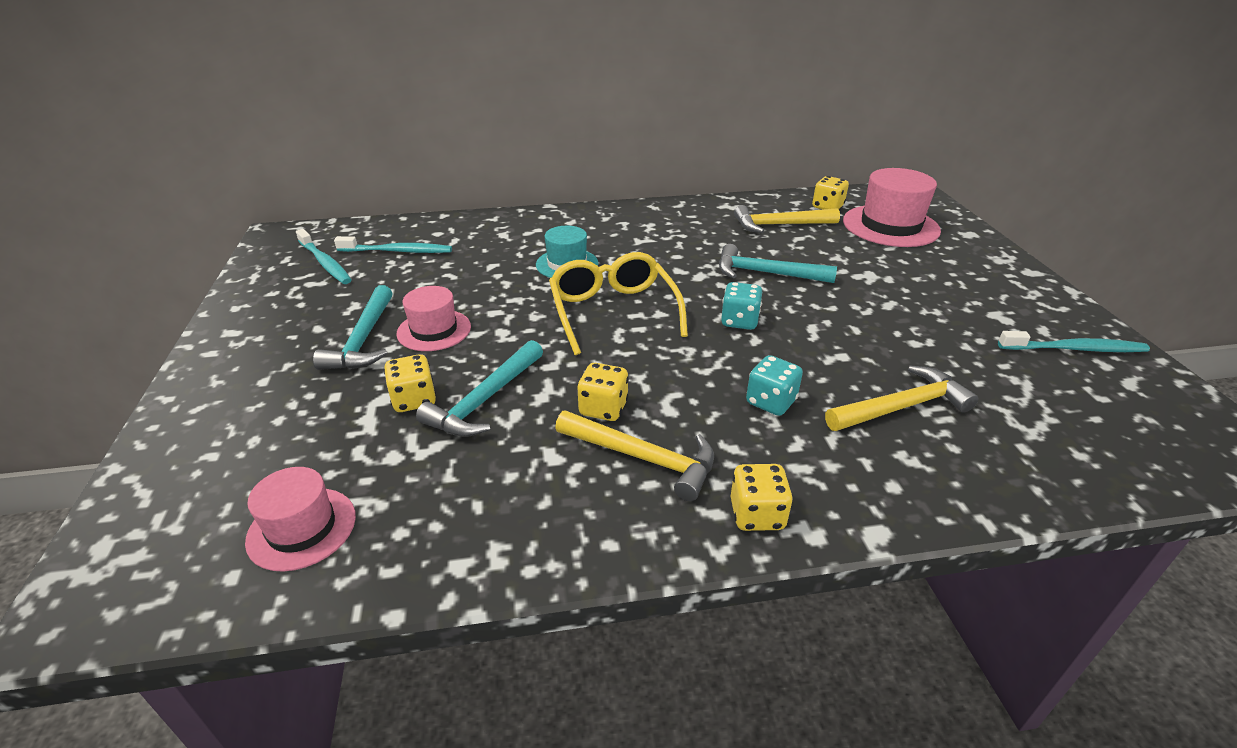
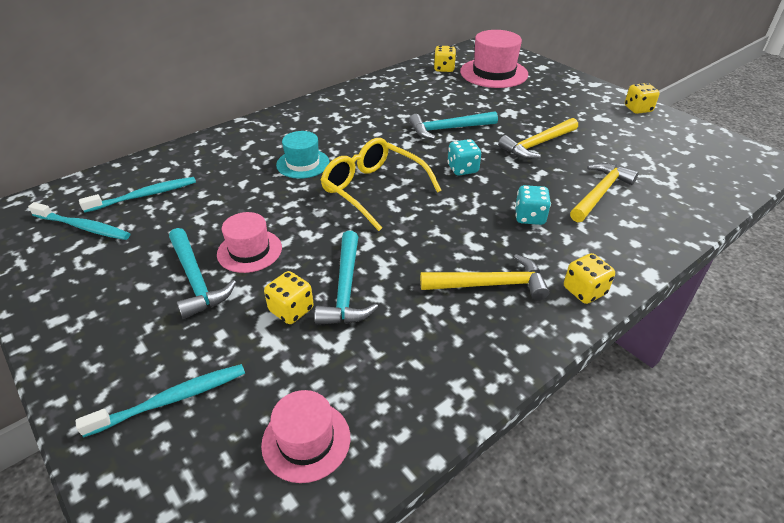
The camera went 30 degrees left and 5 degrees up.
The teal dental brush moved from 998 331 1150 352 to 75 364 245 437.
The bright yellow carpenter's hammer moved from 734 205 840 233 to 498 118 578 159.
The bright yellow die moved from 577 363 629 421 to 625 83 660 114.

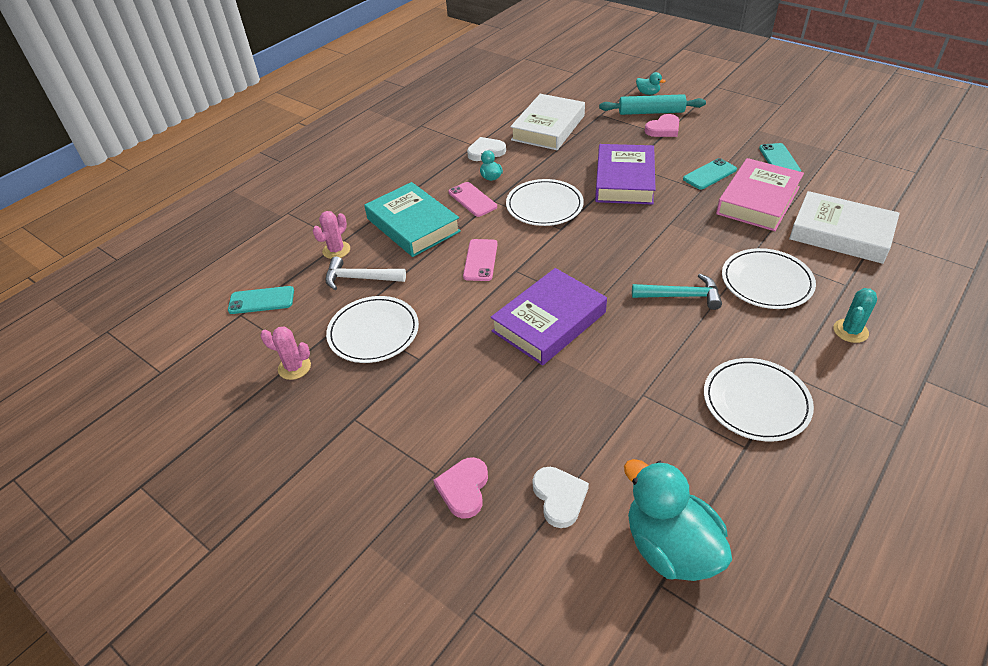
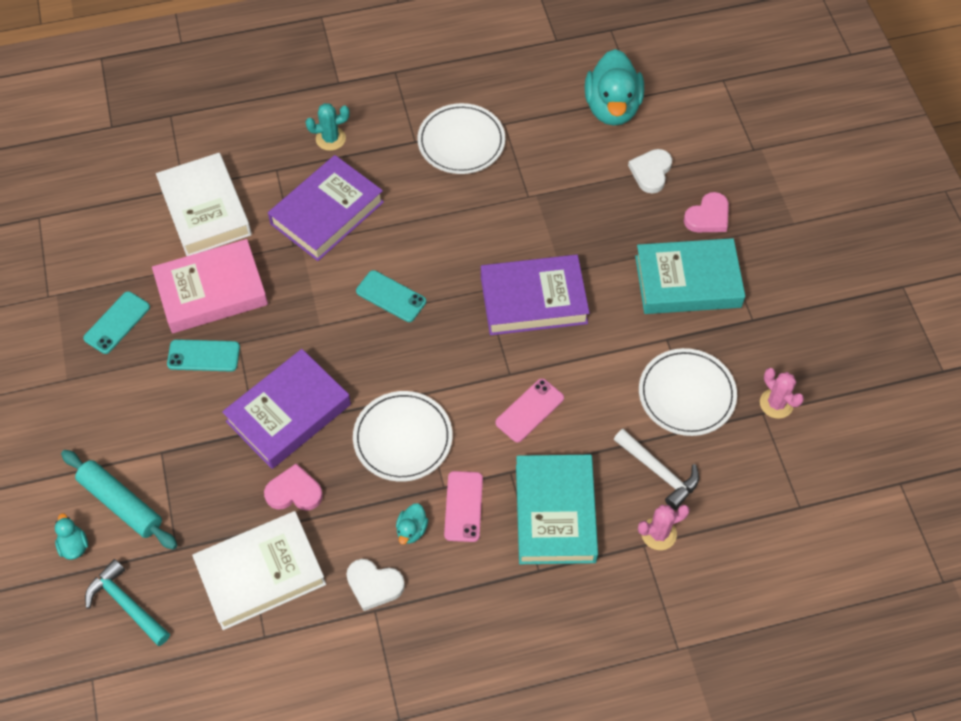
The camera went 145 degrees left and 15 degrees up.
The teal carpenter's hammer moved from 632 274 722 310 to 85 559 170 646.
The rosy heart shape moved from 645 114 679 137 to 264 463 323 511.
The white flat dish at 722 248 816 309 was replaced by the royal purple hardback at 268 155 384 261.
The teal smartphone moved from 228 286 294 314 to 356 270 426 322.
The teal hardback at 635 238 745 314 appeared.

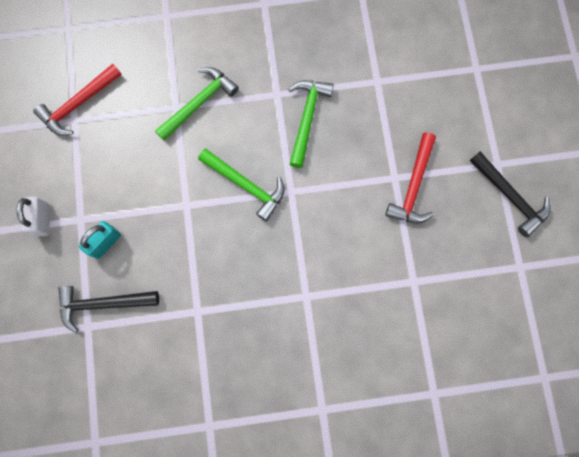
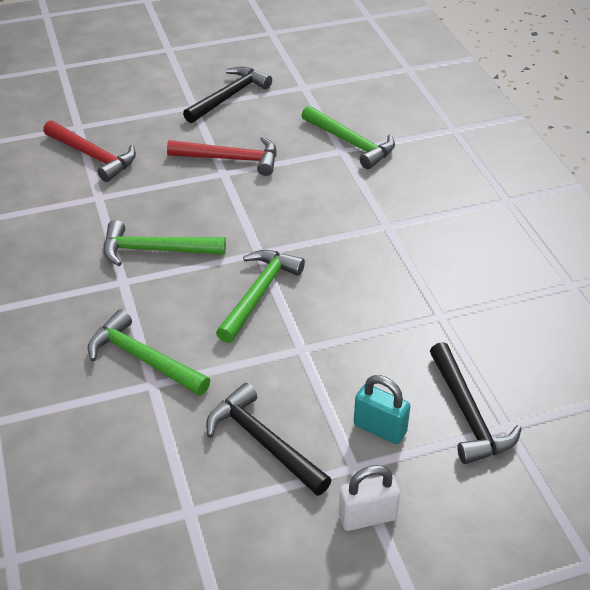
The camera went 100 degrees left and 35 degrees down.
The crimson carpenter's hammer moved from 33 64 122 135 to 43 120 136 182.
The ebony carpenter's hammer at 206 383 331 496 appeared.
The leaf-green carpenter's hammer at 301 105 395 169 appeared.

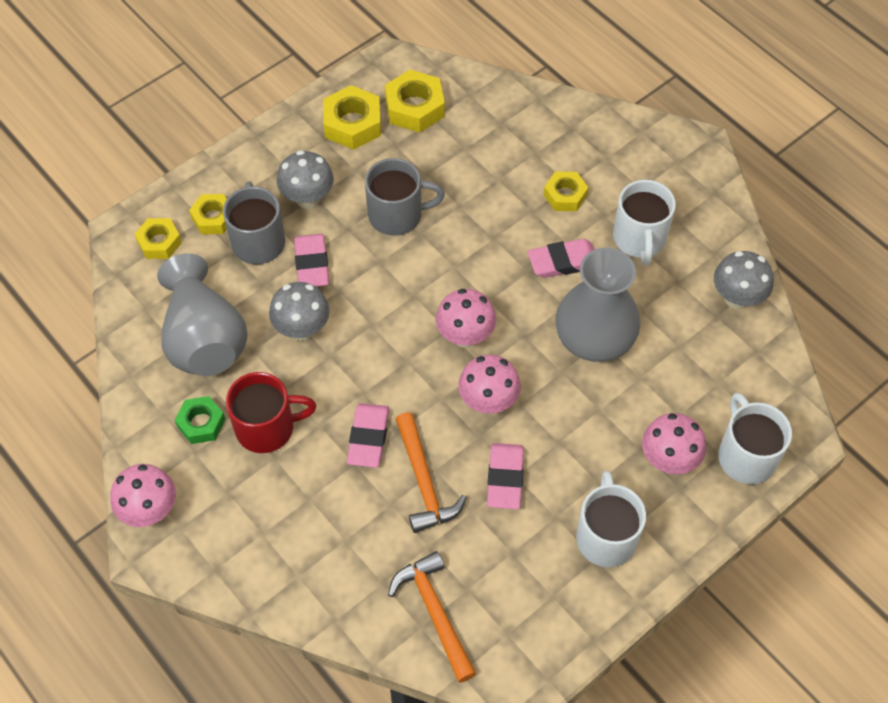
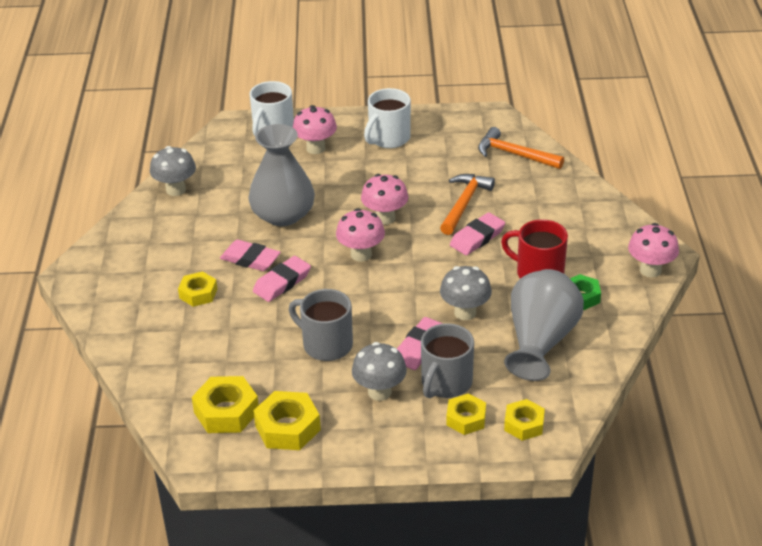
The camera went 140 degrees left and 20 degrees down.
The rosy pencil eraser moved from 487 443 524 509 to 253 256 311 302.
The orange-coloured carpenter's hammer at 388 551 476 683 turned 105 degrees clockwise.
The white mug at 613 180 676 266 disappeared.

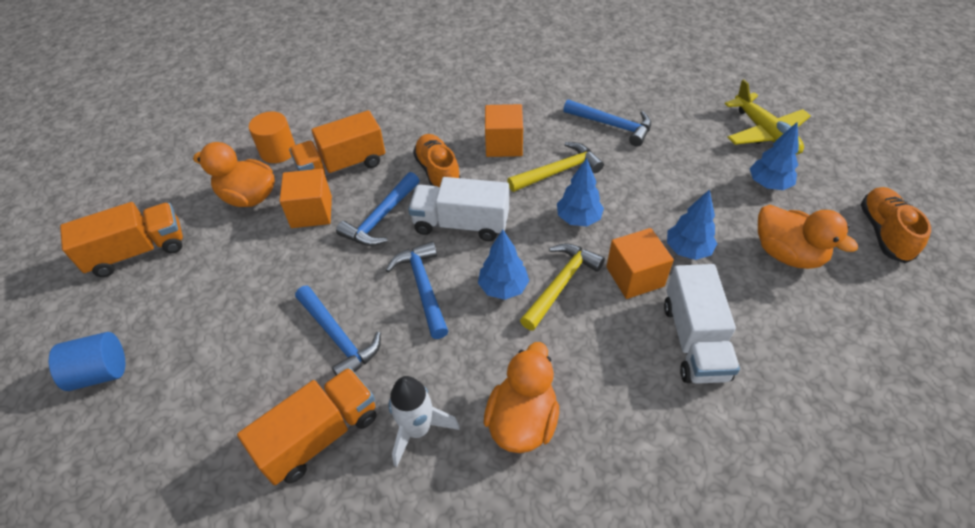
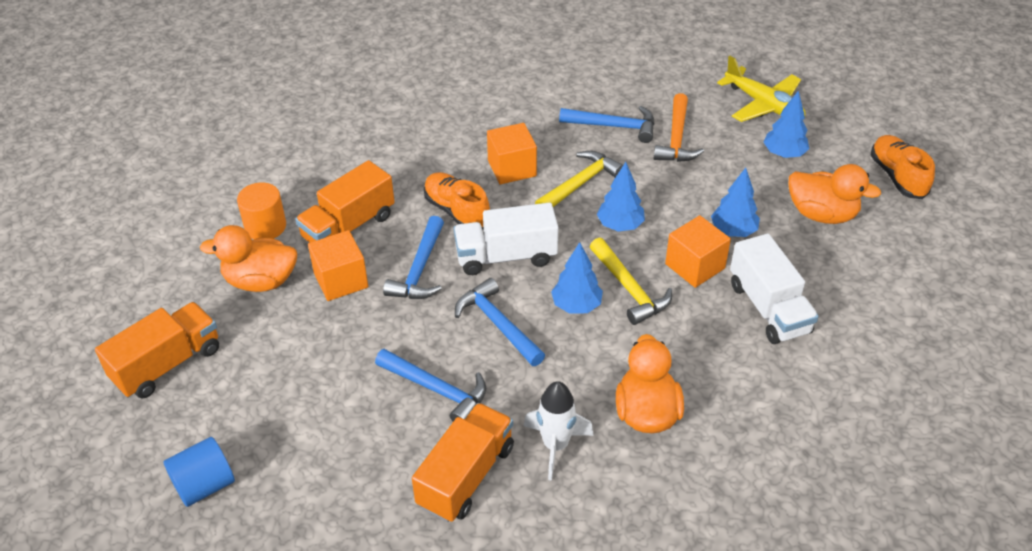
The camera went 20 degrees left and 5 degrees down.
The bright yellow carpenter's hammer at 520 243 605 331 turned 135 degrees clockwise.
The orange-coloured carpenter's hammer at 654 93 704 162 appeared.

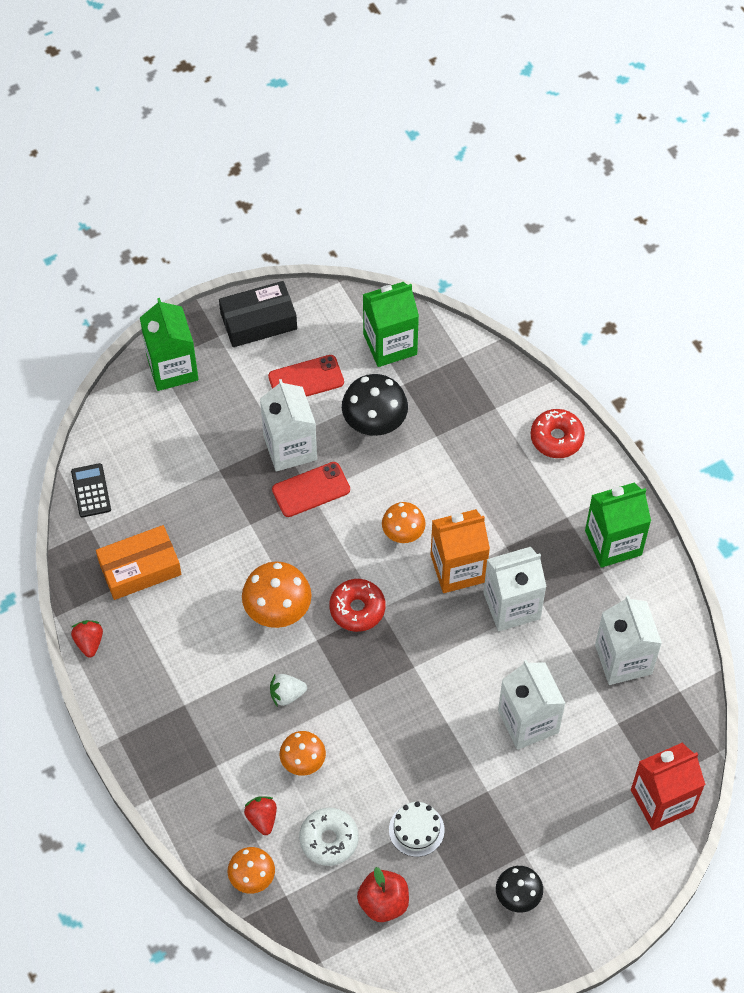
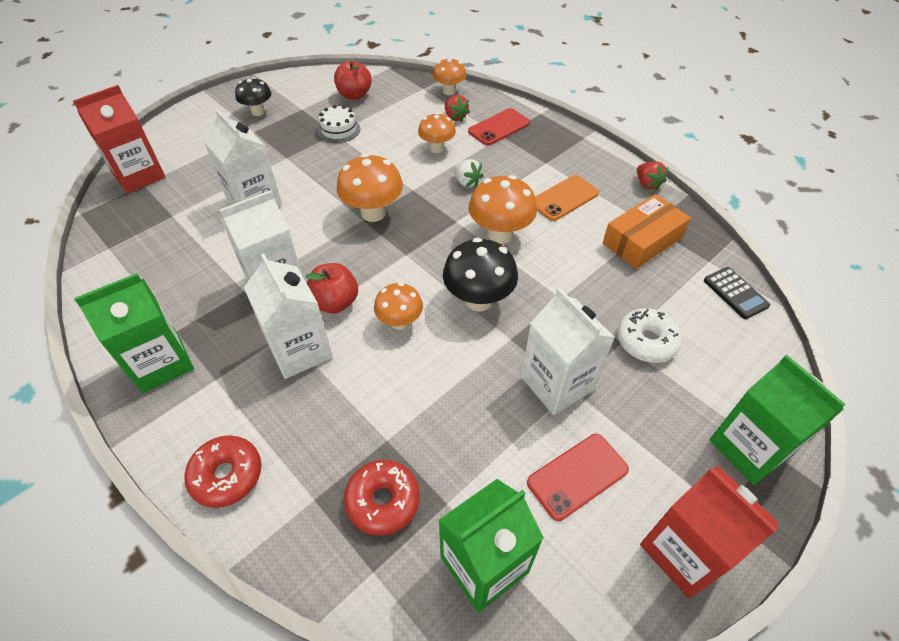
The camera went 165 degrees right and 10 degrees down.
The white juice carton moved from 595 595 662 685 to 244 253 333 379.
The orange-coloured juice carton at 431 509 490 593 was replaced by the crimson apple at 305 263 358 314.
The orange-coloured fungus at 337 154 403 222 appeared.
The crimson doughnut moved from 329 579 385 632 to 344 460 420 536.
The ebony fungus moved from 342 374 408 436 to 443 238 518 312.
The white strawberry at 270 674 307 706 turned 75 degrees clockwise.
The crimson smartphone moved from 272 462 350 517 to 468 108 530 146.
The orange-coloured smartphone at 535 175 599 221 appeared.
The white doughnut moved from 299 808 359 866 to 617 308 682 363.
The ebony parcel at 219 281 297 347 was replaced by the crimson juice carton at 640 466 779 599.

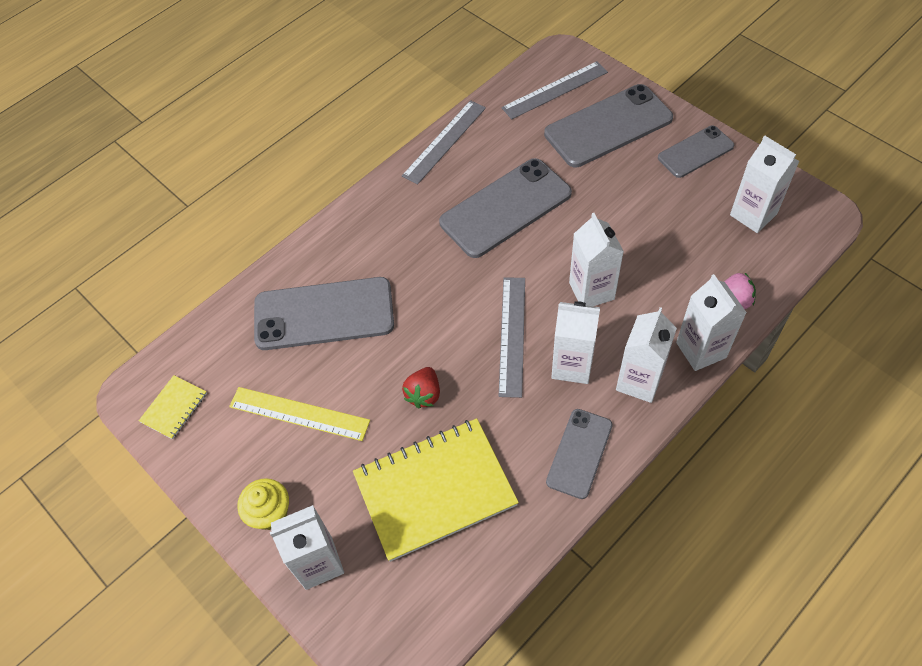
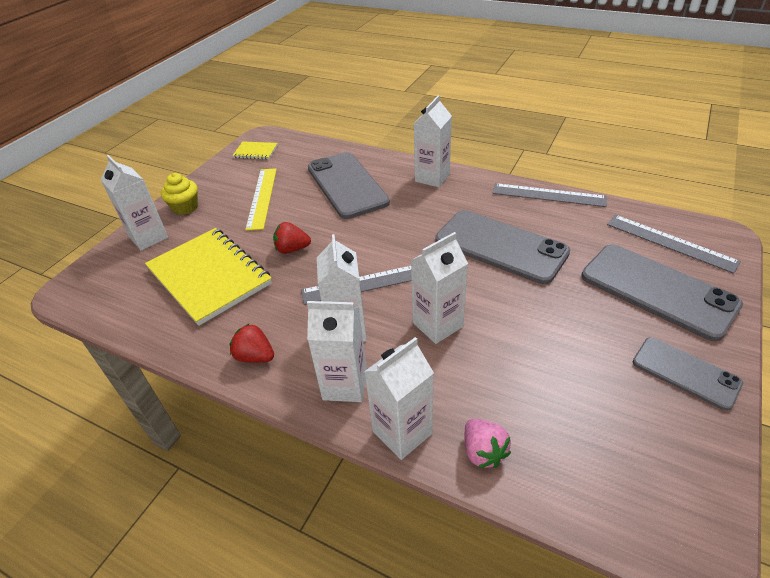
The camera went 70 degrees right and 15 degrees down.
The ash-grey smartphone at 546 409 613 499 was replaced by the crimson strawberry at 229 323 274 363.
The white juice carton moved from 730 136 800 233 to 414 95 452 187.

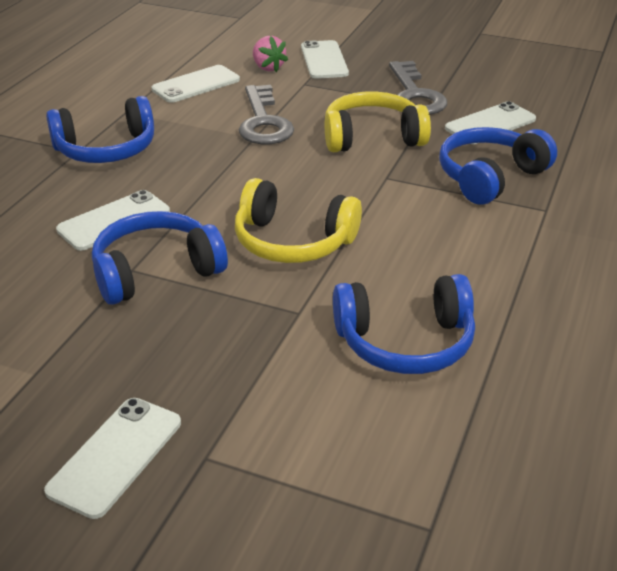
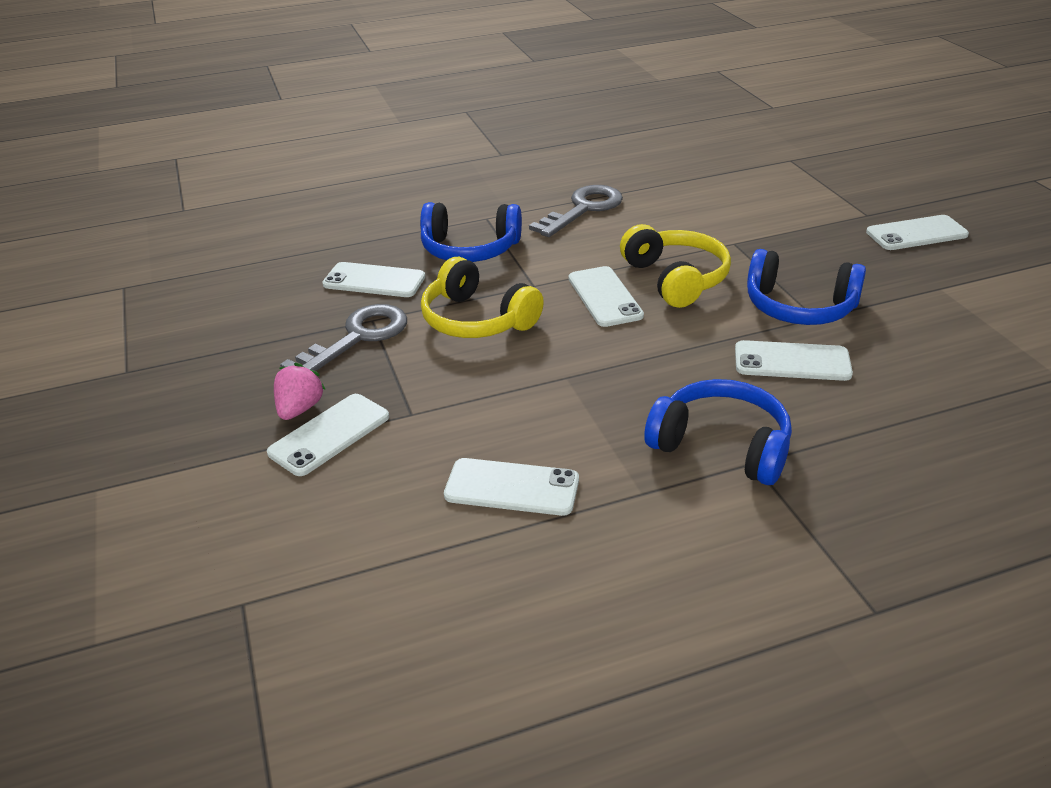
The camera went 130 degrees left and 0 degrees up.
The rosy strawberry moved from 253 36 288 72 to 274 363 326 420.
The ash-grey latchkey moved from 239 85 294 145 to 529 185 623 237.
The white smartphone at 569 266 644 327 appeared.
The cobalt headphones at 333 274 475 374 disappeared.

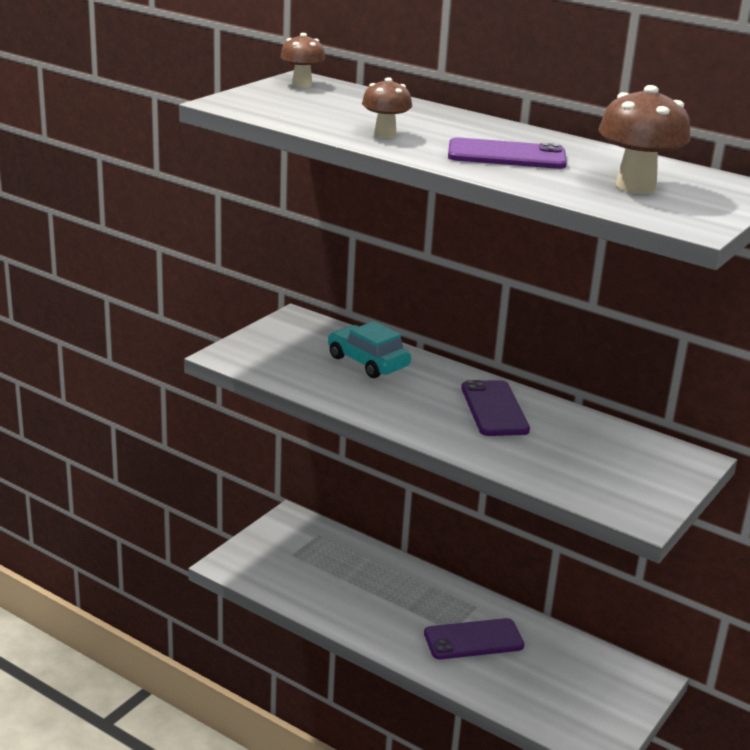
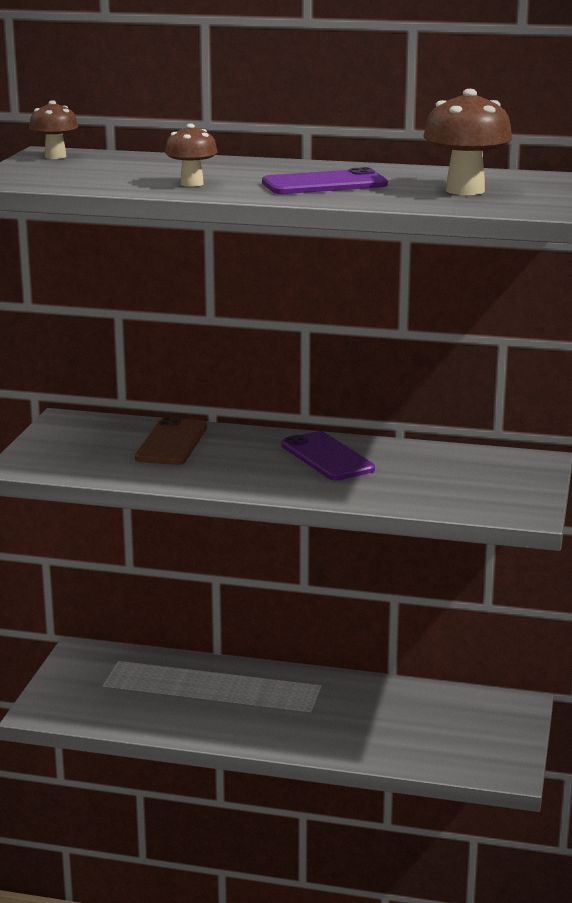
The camera went 20 degrees left and 5 degrees down.
The teal car at 328 321 411 378 was replaced by the brown smartphone at 135 417 207 465.
The royal purple smartphone at 424 618 524 659 disappeared.

